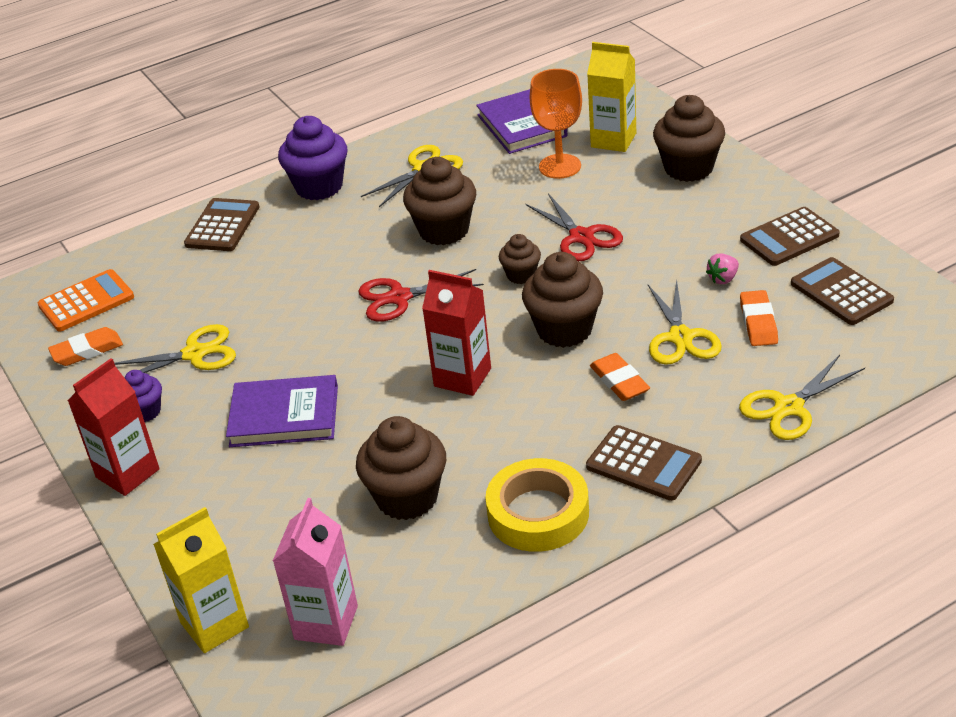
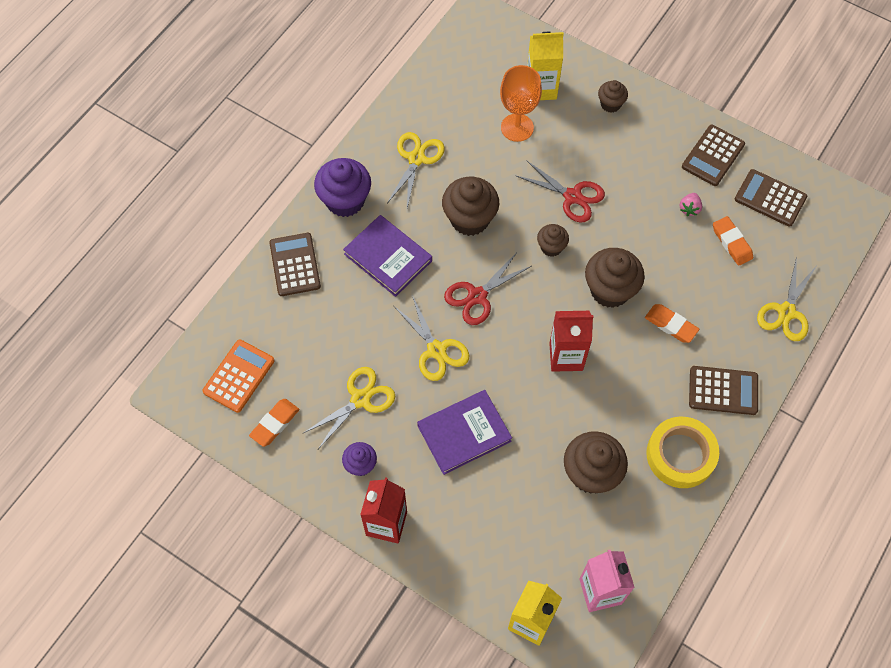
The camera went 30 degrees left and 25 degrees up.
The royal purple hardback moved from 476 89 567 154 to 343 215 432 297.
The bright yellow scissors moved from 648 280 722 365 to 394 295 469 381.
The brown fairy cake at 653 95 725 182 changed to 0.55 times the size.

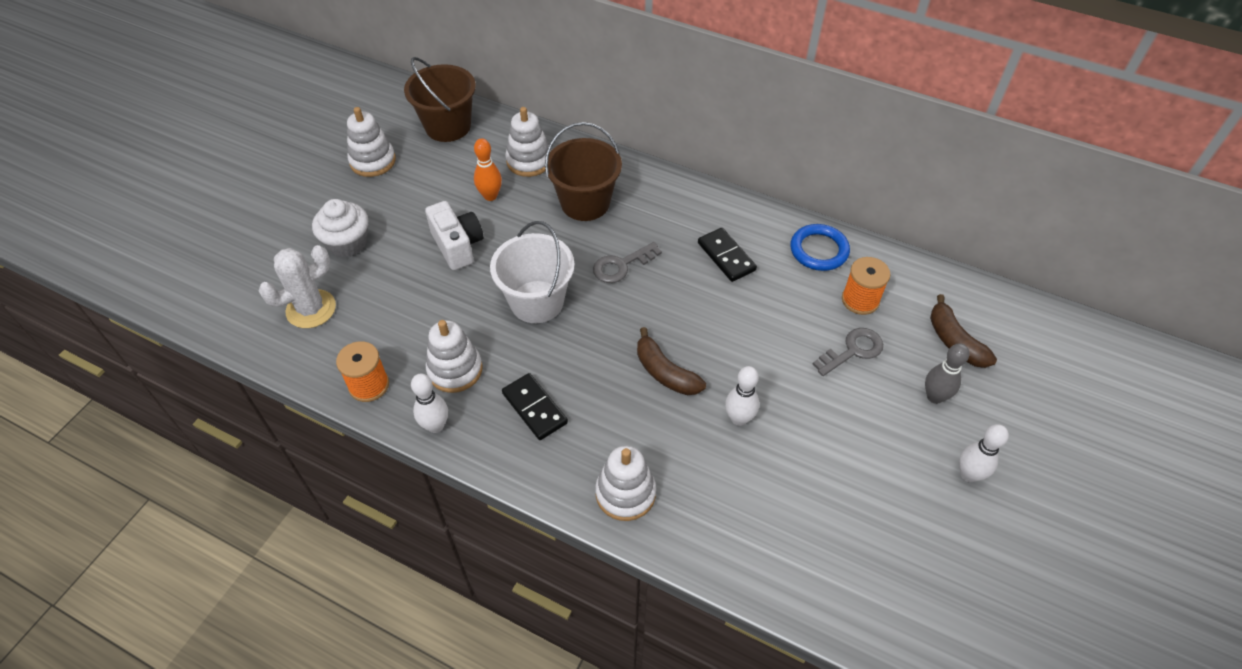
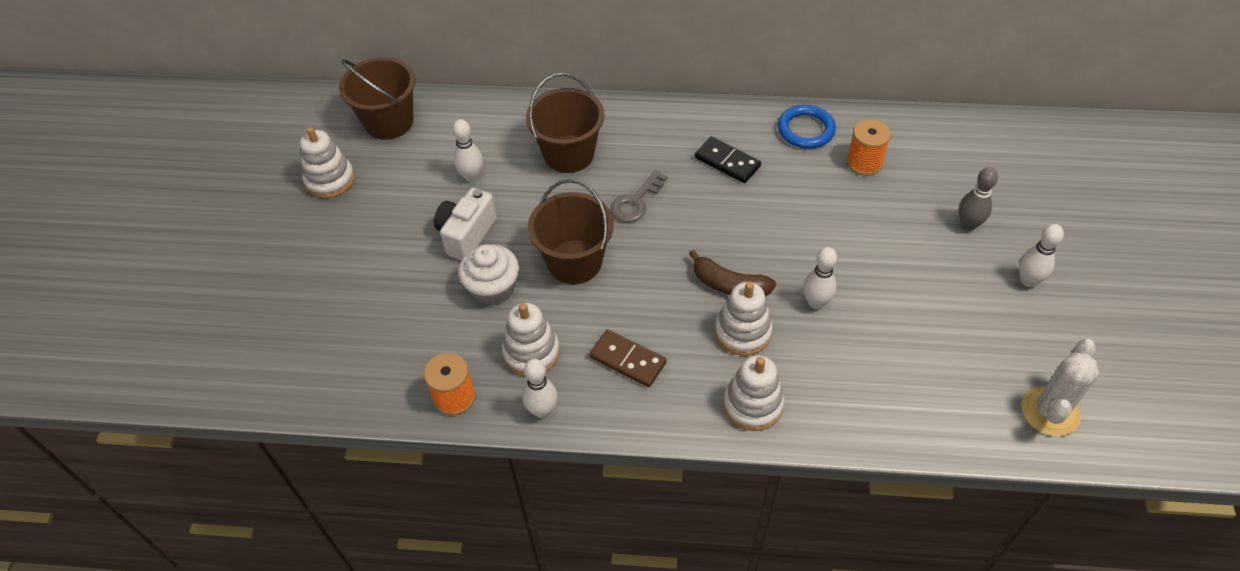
The camera went 20 degrees left and 0 degrees up.
The white camera at 425 201 483 270 turned 105 degrees counterclockwise.
The orange-coloured bowling pin at 474 138 502 201 became the white bowling pin at 452 119 483 182.
The white fairy cake moved from 312 199 368 257 to 458 244 519 306.
The white pail at 490 221 575 323 became the brown pail at 528 179 614 284.
The ebony domino tile at 502 373 568 440 became the brown domino tile at 589 329 667 387.
The white stacking toy moved from 505 107 551 177 to 715 282 773 356.
The white prickly plant moved from 259 245 336 328 to 1021 339 1099 437.
The ash-grey latchkey at 813 328 883 376 disappeared.
The brown toy banana at 930 294 997 368 disappeared.

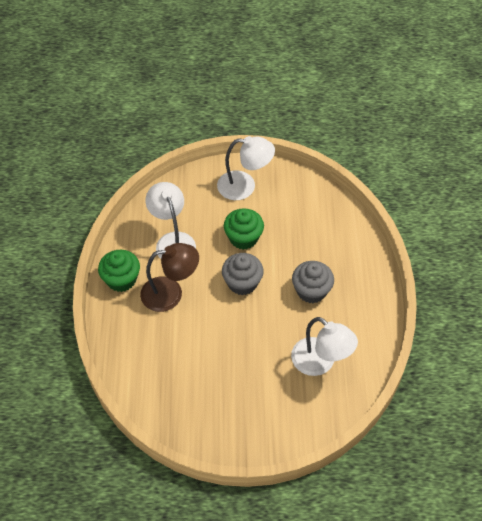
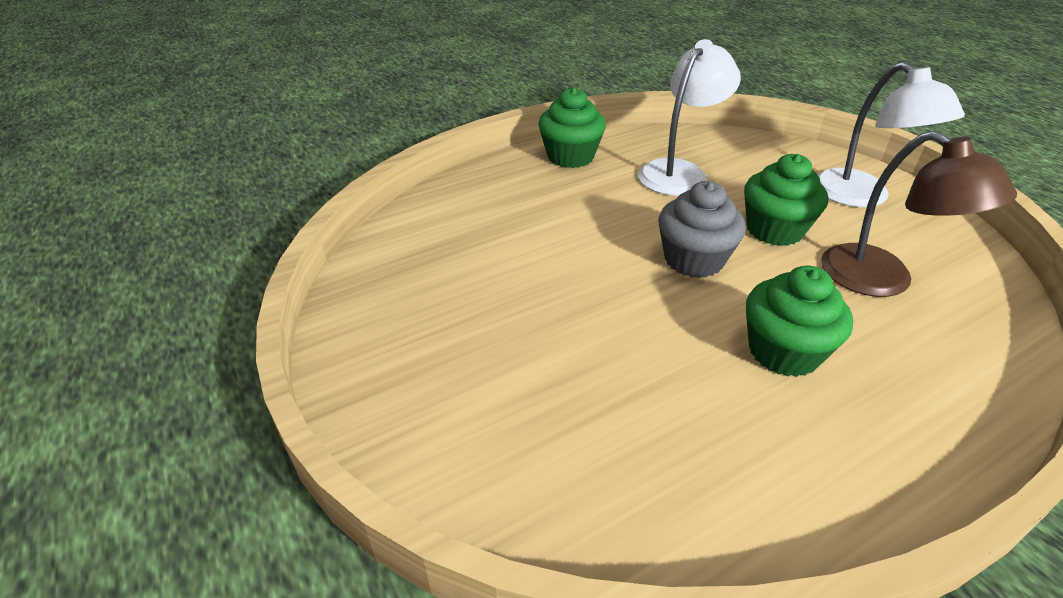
The camera went 60 degrees right and 15 degrees down.
The ash-grey fairy cake at 292 261 334 303 became the leaf-green fairy cake at 746 266 853 377.
The brown desk lamp moved from 140 243 199 312 to 821 131 1017 297.
The white desk lamp at 291 317 358 376 disappeared.

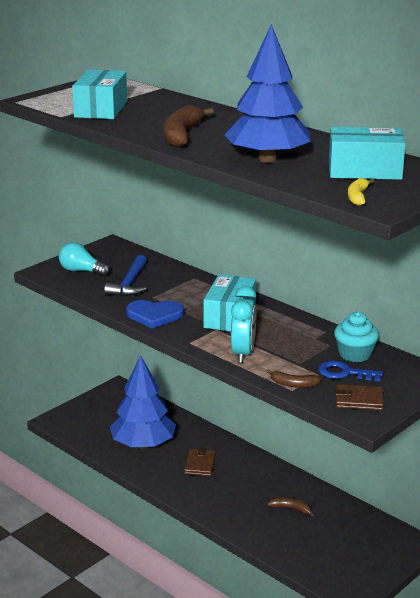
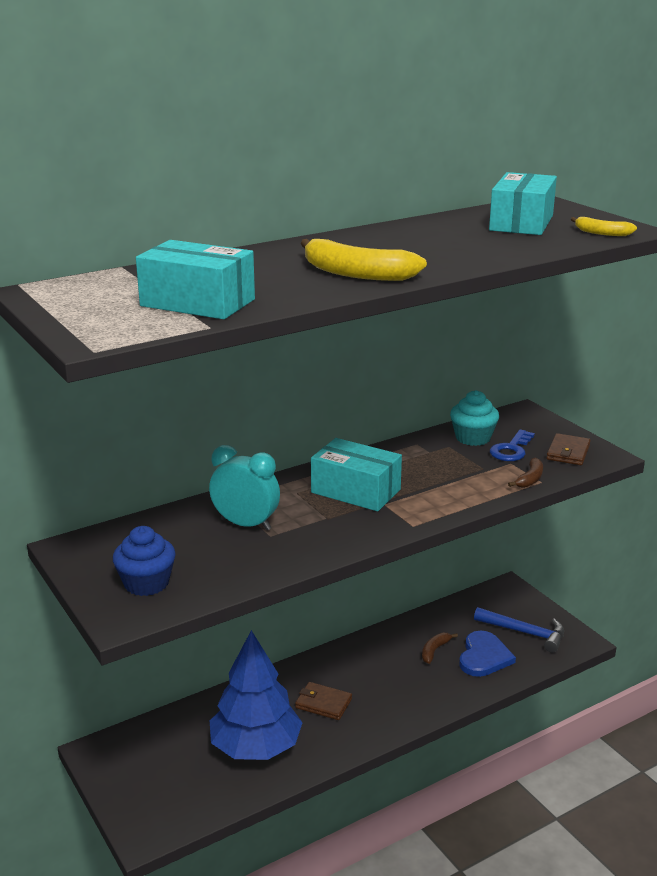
The camera went 75 degrees left and 0 degrees up.
The teal lightbulb at 59 242 110 276 was replaced by the cobalt fairy cake at 113 526 176 596.
The teal alarm clock moved from 231 286 257 363 to 209 445 280 531.
The brown toy banana at 163 105 214 147 became the bright yellow toy banana at 301 239 427 281.
The cobalt heart shape moved from 126 300 184 328 to 459 631 516 677.
The cobalt carpenter's hammer moved from 104 255 147 296 to 474 607 564 653.
The cobalt fir tree at 225 24 311 163 disappeared.

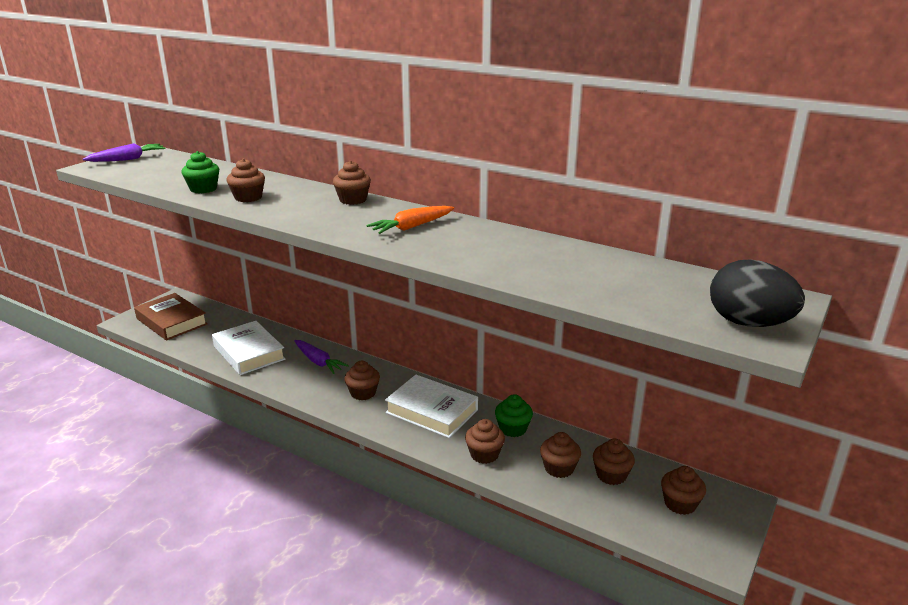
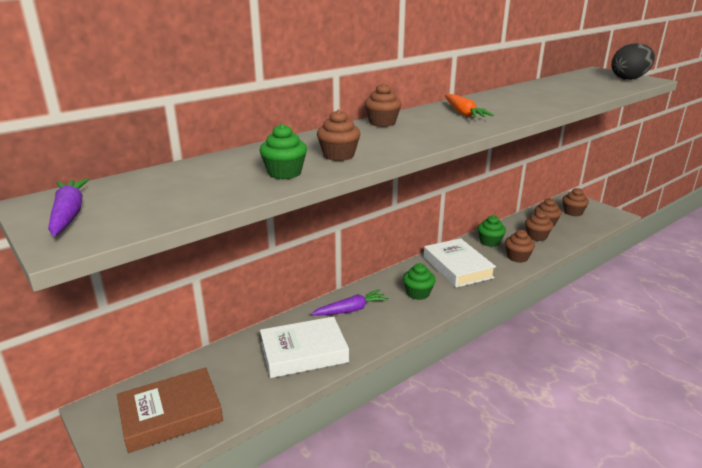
The camera went 70 degrees left and 0 degrees up.
The brown fairy cake at 344 361 380 400 became the leaf-green fairy cake at 403 263 435 300.
The white hardback at 385 375 478 438 turned 75 degrees counterclockwise.

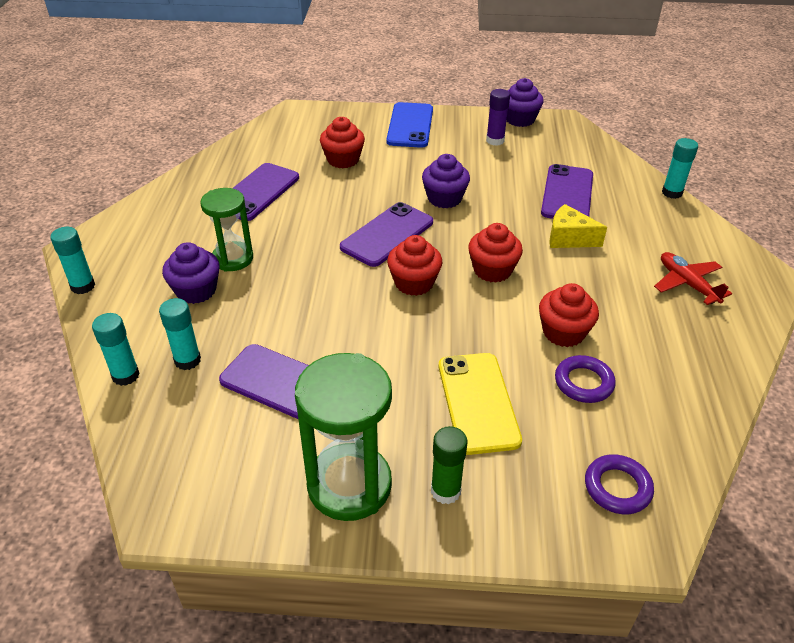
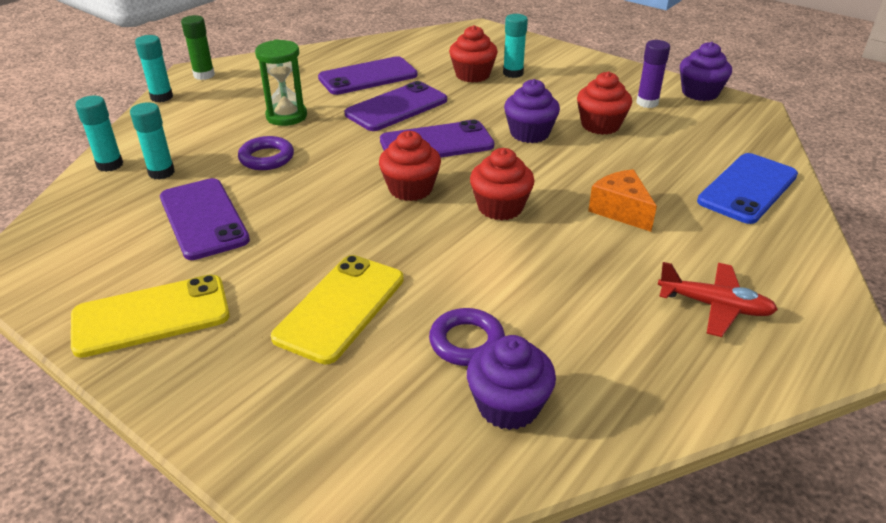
The camera went 35 degrees right and 5 degrees down.
The leaf-green sandglass at 295 353 392 521 was replaced by the bright yellow smartphone at 71 275 230 358.
The leaf-green stick of glue moved from 431 426 468 504 to 181 15 215 80.
The royal purple torus moved from 585 454 654 514 to 238 136 294 170.
The royal purple smartphone moved from 541 164 593 219 to 345 81 447 131.
The royal purple fairy cake moved from 162 242 220 304 to 467 335 556 430.
The teal stick of glue moved from 662 138 698 199 to 503 14 528 78.
The crimson fairy cake moved from 539 283 599 347 to 577 72 632 135.
The bright yellow piece of cheese at 549 204 607 248 became the orange-coloured piece of cheese at 588 169 657 232.
The crimson plane at 654 252 732 305 turned 105 degrees clockwise.
The cobalt smartphone moved from 386 102 433 148 to 697 153 798 224.

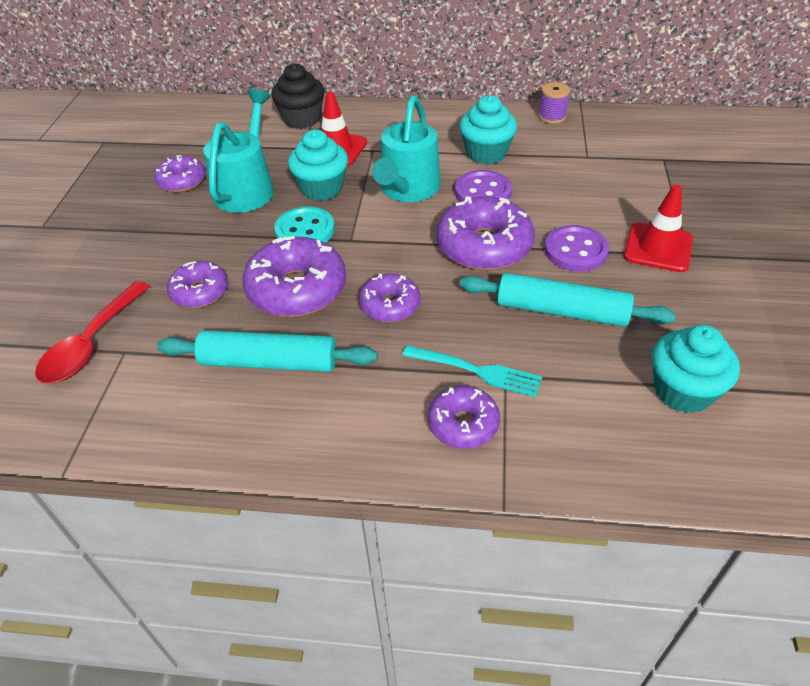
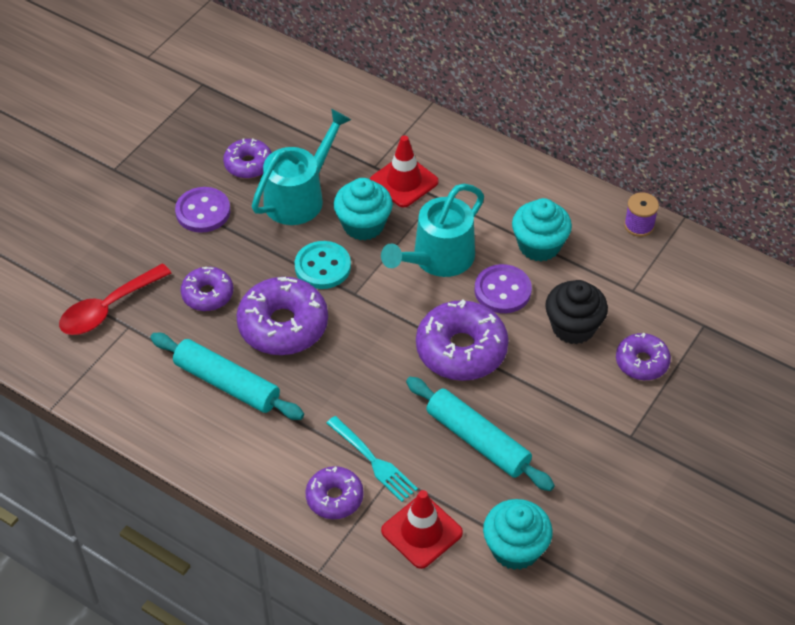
The camera went 25 degrees right and 5 degrees up.
The royal purple button moved from 545 225 609 272 to 175 187 230 233.
The crimson traffic cone moved from 624 185 693 272 to 381 490 463 569.
The ebony fairy cake moved from 271 63 325 129 to 545 280 608 344.
The royal purple doughnut moved from 359 274 420 322 to 616 333 671 380.

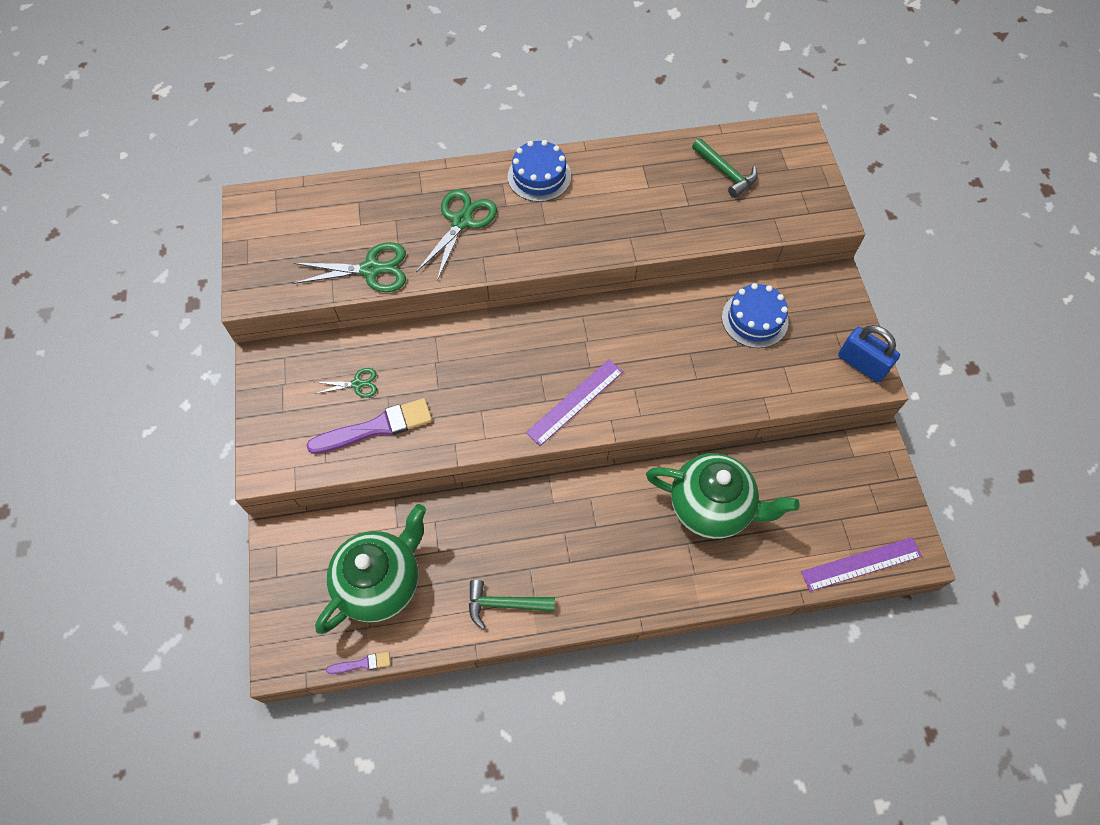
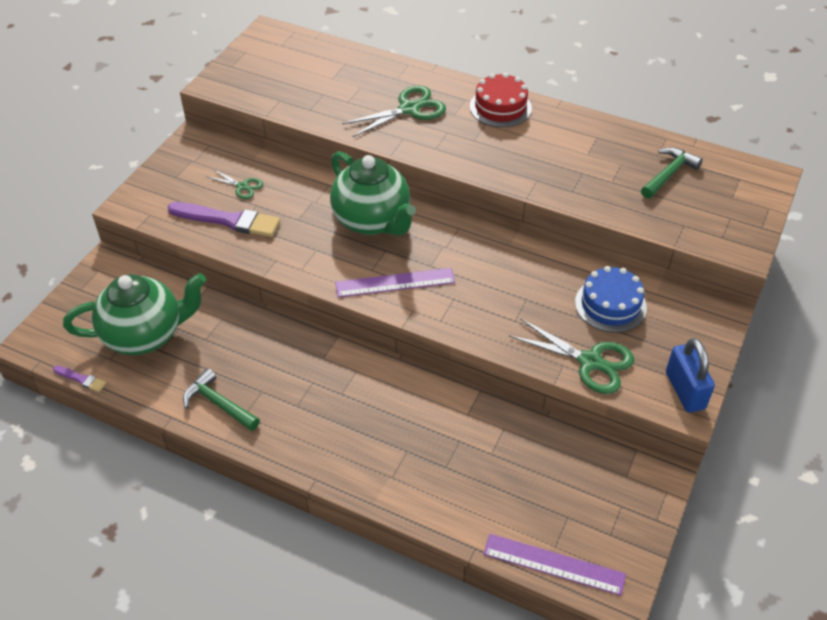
The camera went 35 degrees right and 15 degrees down.
The leaf-green teapot moved from 646 453 800 539 to 330 151 416 236.
The cobalt layer cake at 508 140 571 202 became the crimson layer cake at 470 73 532 127.
The leaf-green scissors moved from 293 242 406 292 to 509 318 634 394.
The leaf-green carpenter's hammer at 692 138 758 198 turned 135 degrees counterclockwise.

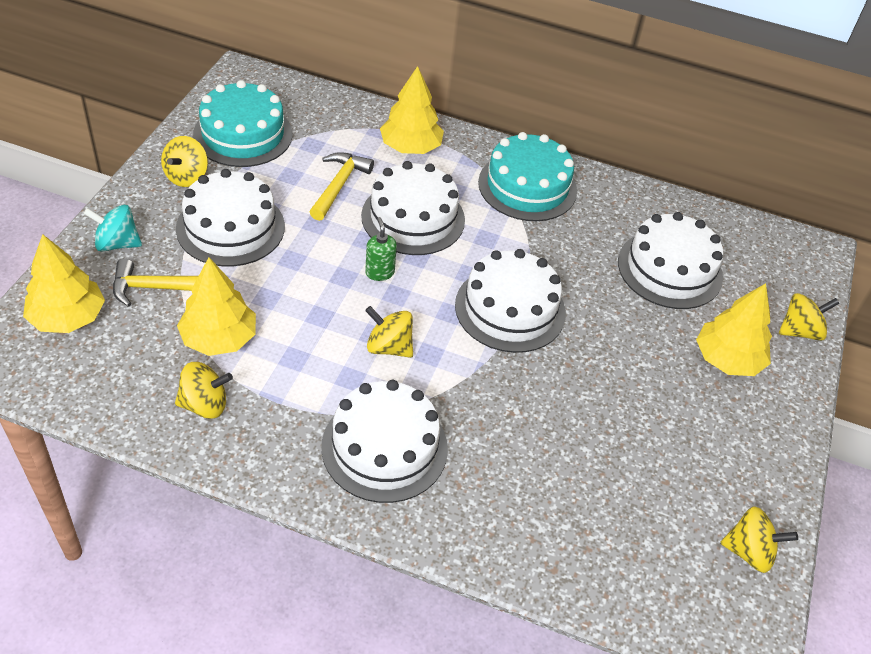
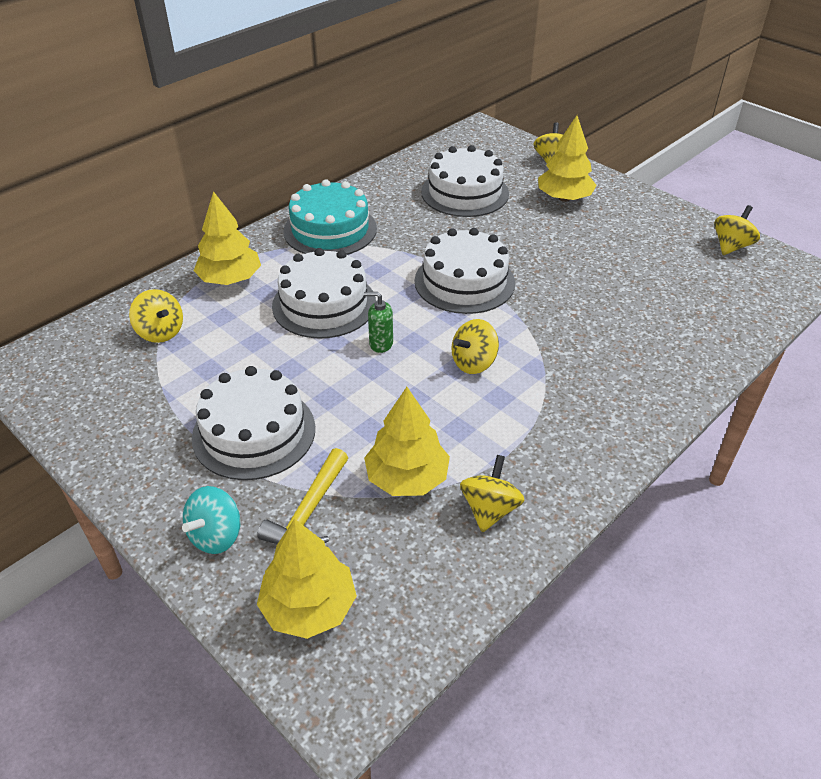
The camera went 60 degrees left and 5 degrees down.
The bright yellow spinning top moved from 161 136 208 187 to 129 289 183 343.
The teal layer cake at 193 80 293 167 disappeared.
The bright yellow carpenter's hammer at 310 152 374 221 disappeared.
The white layer cake at 321 380 448 503 disappeared.

